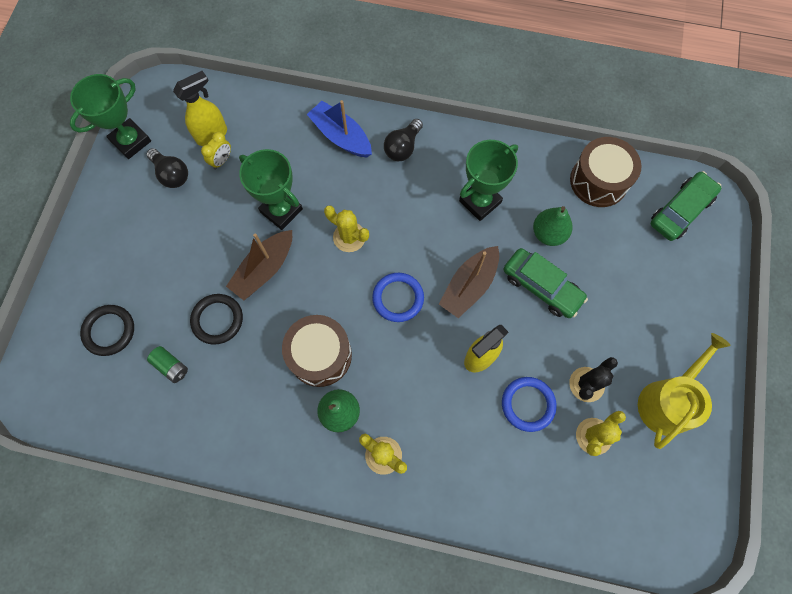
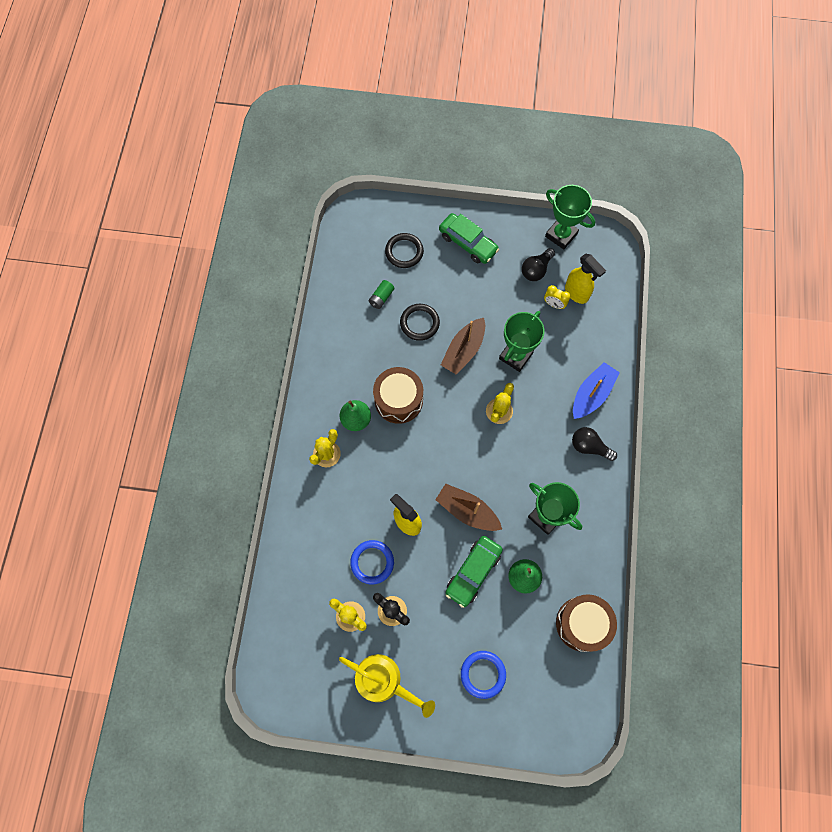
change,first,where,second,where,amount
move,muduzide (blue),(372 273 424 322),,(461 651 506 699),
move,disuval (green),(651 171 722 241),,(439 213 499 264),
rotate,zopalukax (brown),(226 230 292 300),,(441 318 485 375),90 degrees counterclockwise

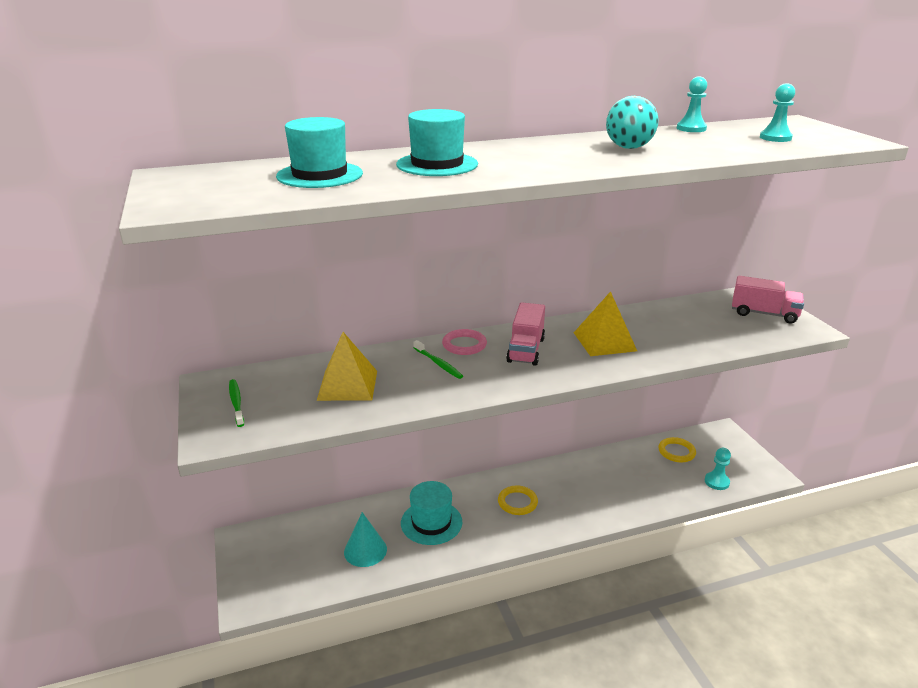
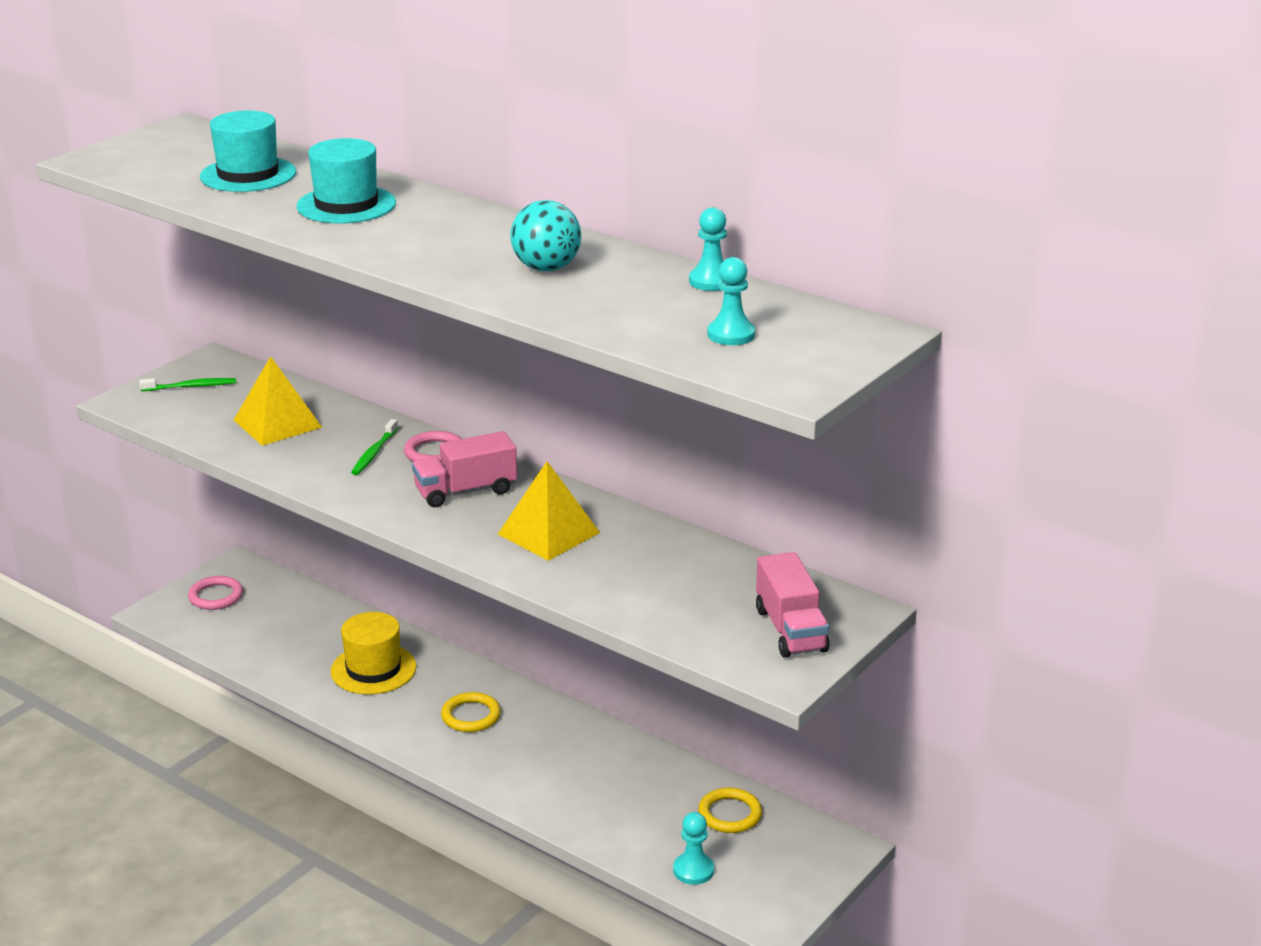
change,first,where,second,where,amount
delete,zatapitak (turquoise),(344 512 387 567),,,
insert,,,muduzide (pink),(188 576 243 610),
recolor,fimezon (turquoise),(401 481 462 545),fimezon (yellow),(331 612 416 695),
rotate,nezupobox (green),(229 379 244 427),,(139 378 236 391),45 degrees clockwise

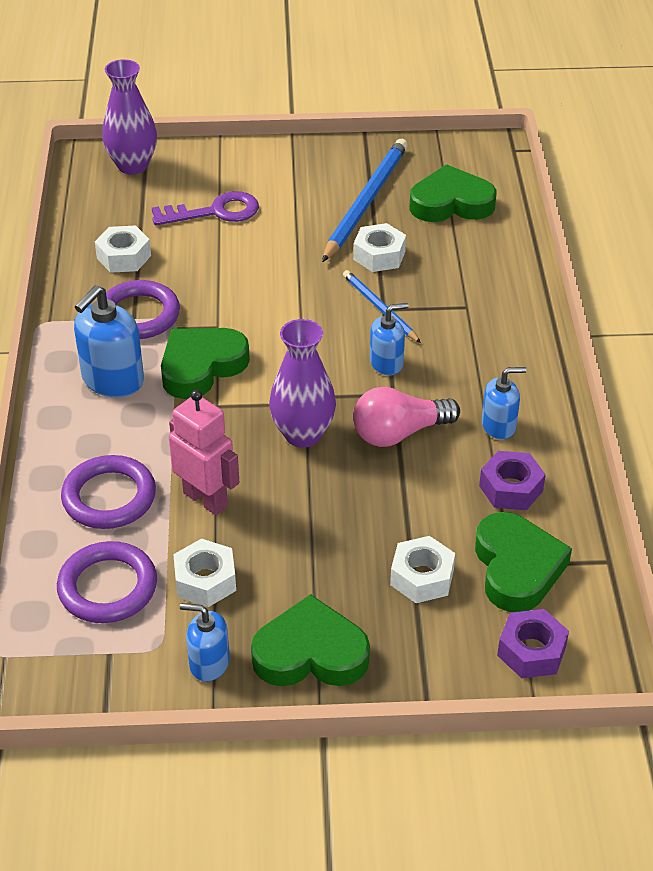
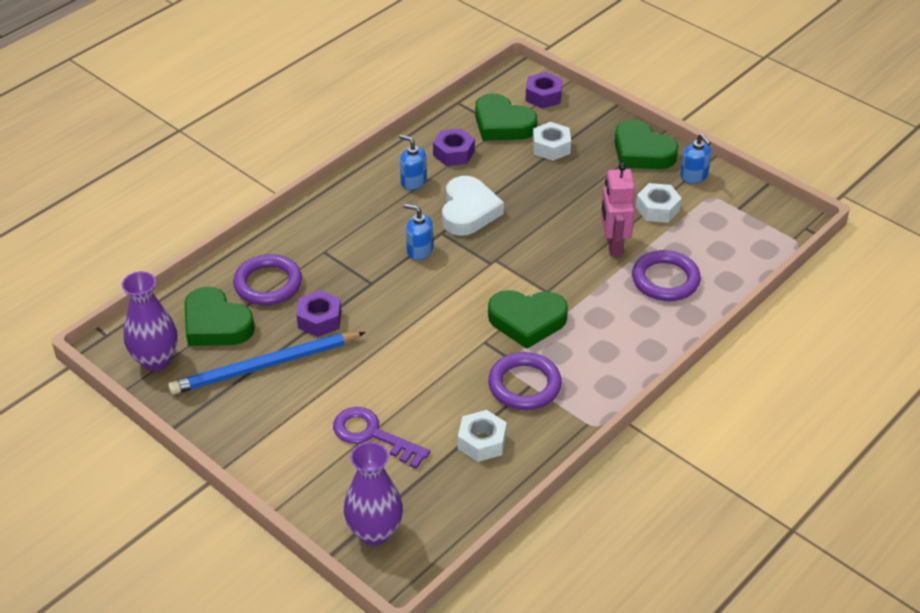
change,first,where,second,where,amount
delete,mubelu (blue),(74 285 144 397),,,
delete,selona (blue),(343 270 421 343),,,
move,muduzide (purple),(57 541 157 623),,(233 254 302 305),
move,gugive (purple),(269 319 336 448),,(122 271 178 371),
replace,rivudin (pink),(353 387 460 447),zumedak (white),(442 176 504 236),
recolor,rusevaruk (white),(353 223 406 272),rusevaruk (purple),(297 290 341 337),
rotate,zumedak (green),(475 512 572 612),,(475 93 537 141),90 degrees counterclockwise

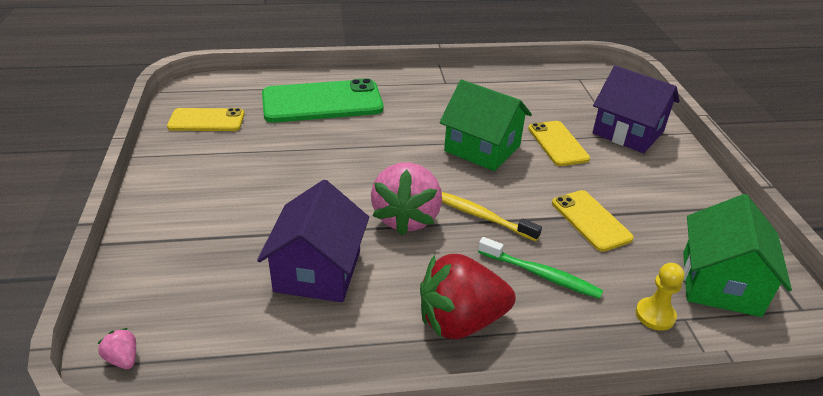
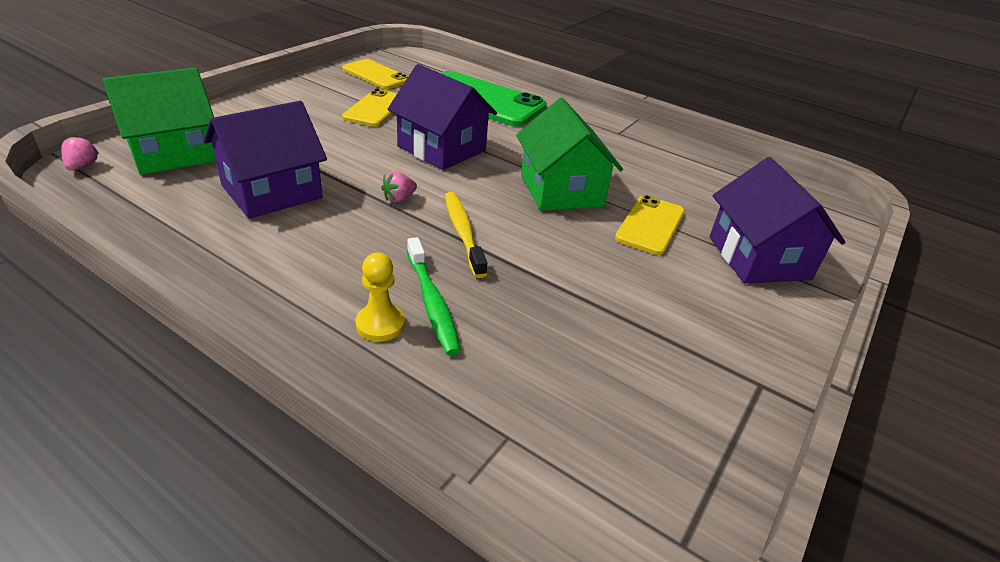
change,first,where,second,where,amount
delete,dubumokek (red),(420 254 516 339),,,
insert,,,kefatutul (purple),(388 64 497 170),
move,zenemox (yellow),(552 190 634 252),,(342 89 397 127),
move,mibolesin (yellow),(635 263 685 331),,(356 253 405 342),
move,kefatutul (green),(683 194 792 317),,(103 67 216 175),
resize,dubumokek (pink),(371 162 442 235),,(381 171 417 202),x0.40

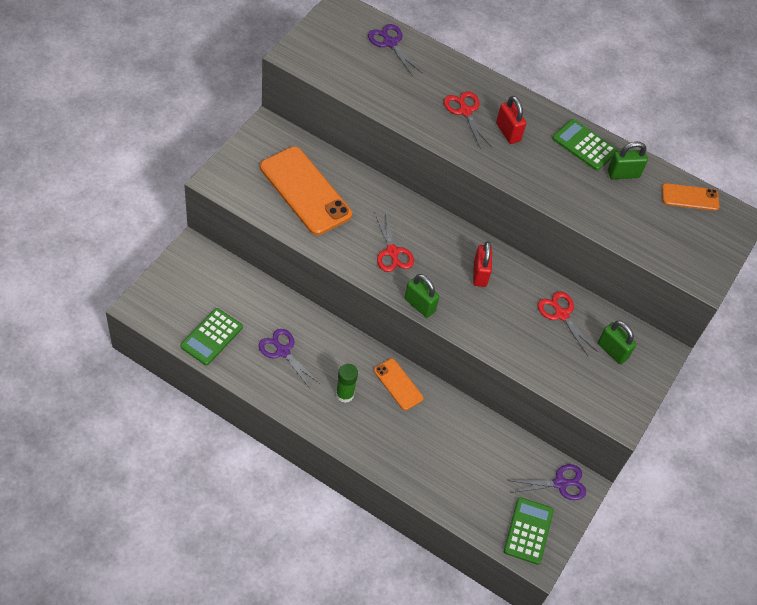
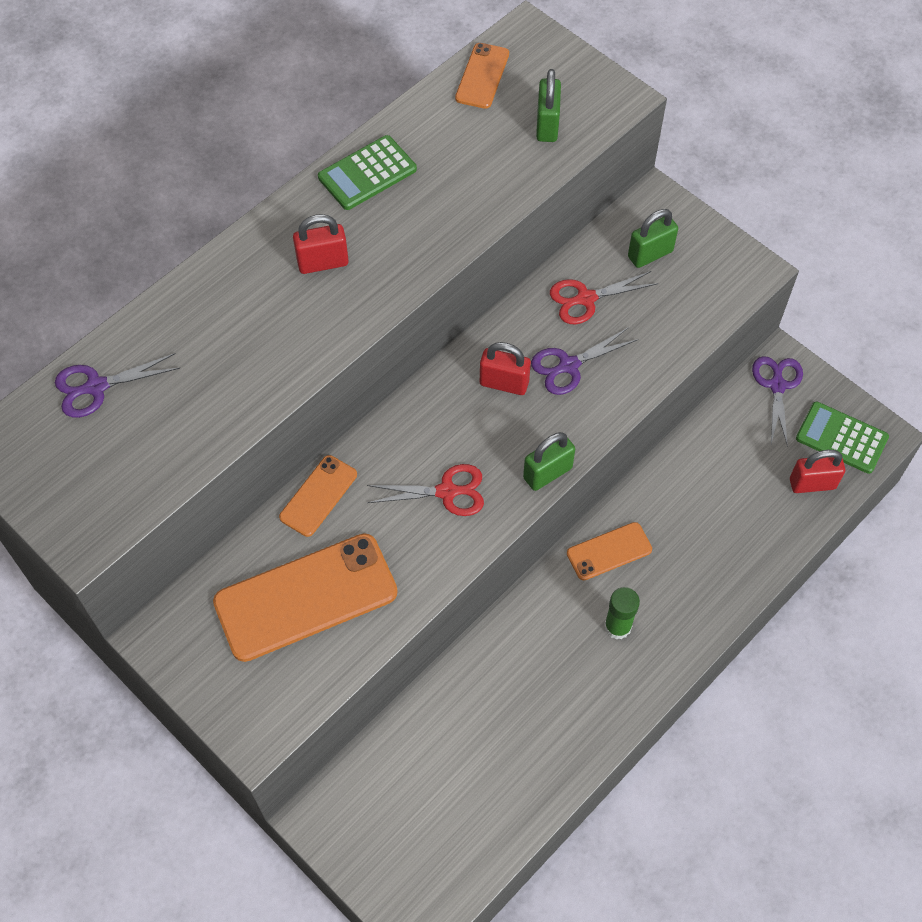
change,first,where,second,where,amount
delete,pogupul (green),(180 308 243 365),,,
delete,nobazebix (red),(444 91 491 149),,,
insert,,,zenemox (orange),(279 455 357 537),
insert,,,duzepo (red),(790 450 845 493),
move,nobazebix (purple),(259 329 319 390),,(531 327 638 395),
move,duzepo (green),(608 142 648 179),,(536 69 561 142),

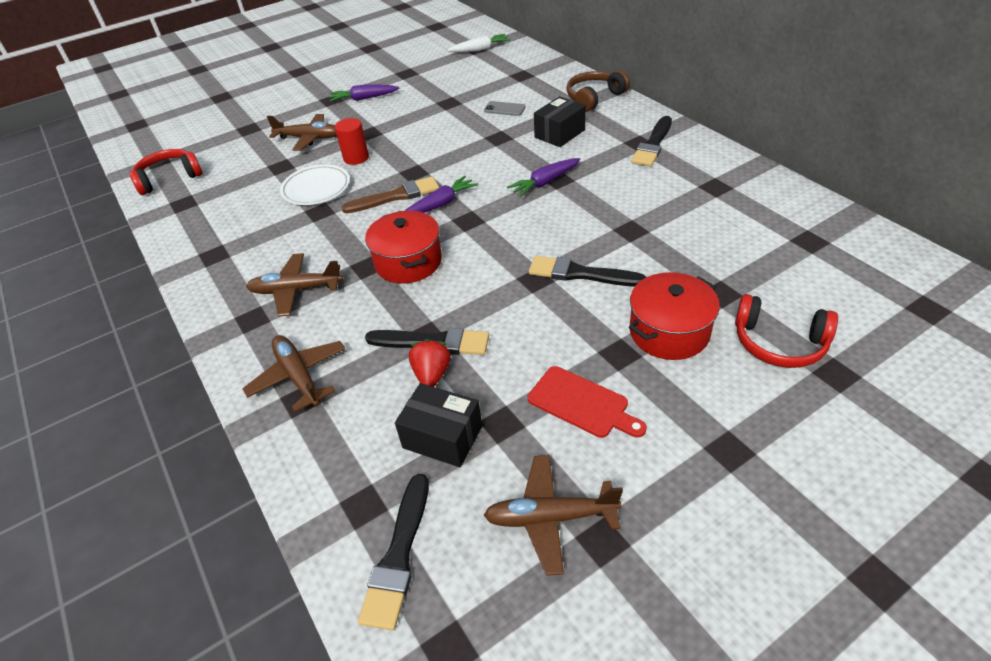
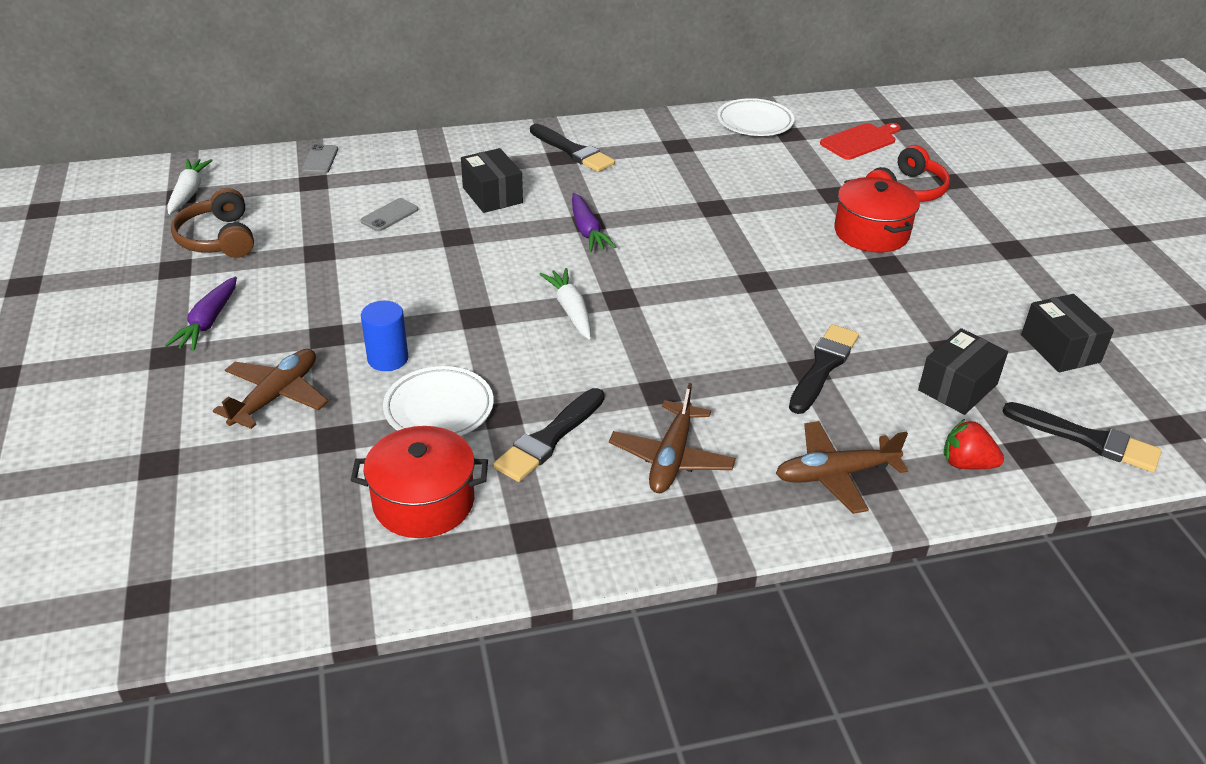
change,first,where,second,where,amount
delete,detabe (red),(129 149 202 195),,,
delete,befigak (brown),(342 176 439 213),,,
insert,,,zenemox (grey),(301 144 338 174),
insert,,,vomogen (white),(717 98 795 136),
move,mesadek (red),(365 211 442 284),,(351 426 488 538),
move,dubumokek (red),(409 339 451 387),,(944 419 1004 469),
move,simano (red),(528 366 647 438),,(820 123 901 160),
move,befigak (black),(529 256 646 287),,(493 388 605 482),
move,detabe (brown),(566 70 630 112),,(171 188 254 258),
replace,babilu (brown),(484 455 623 576),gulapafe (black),(1021 294 1114 372),
recolor,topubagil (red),(335 118 369 165),topubagil (blue),(361 301 408 371),
recolor,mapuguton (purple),(405 176 478 213),mapuguton (white),(540 268 591 340),

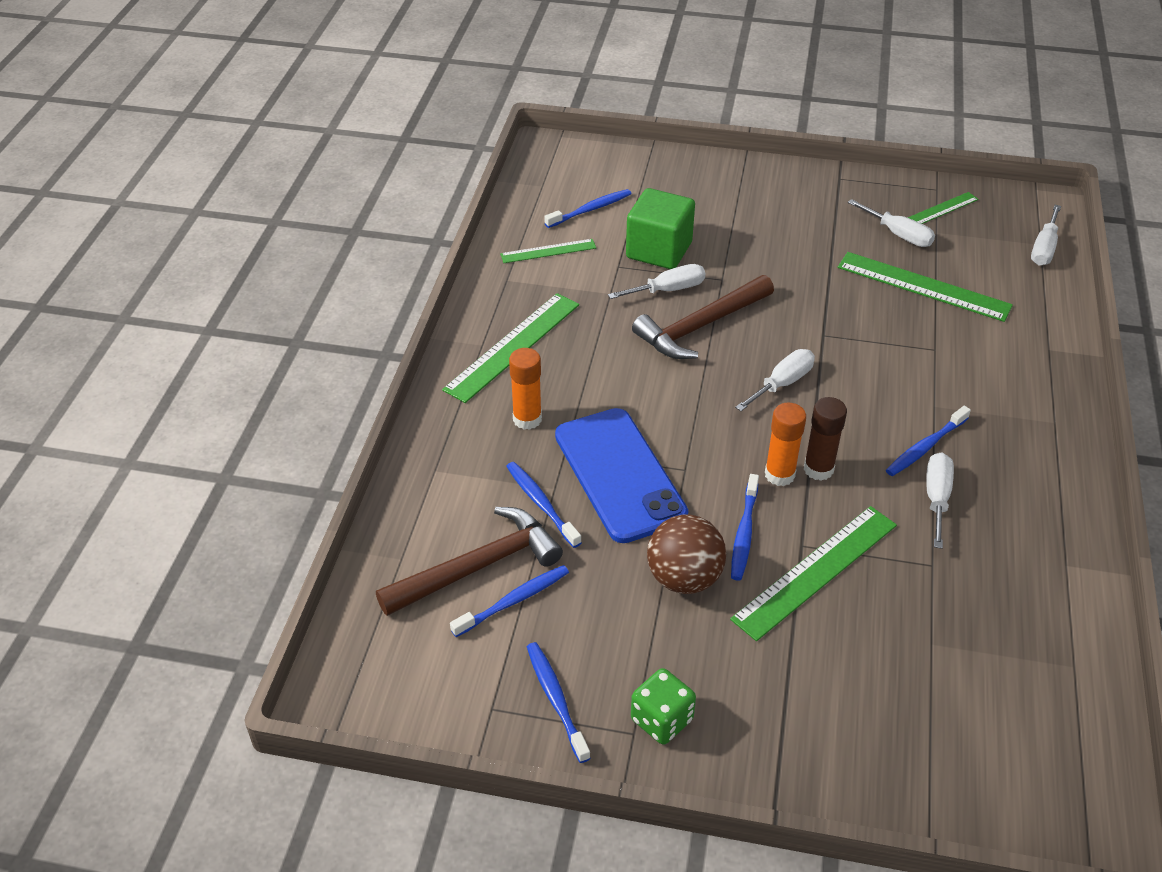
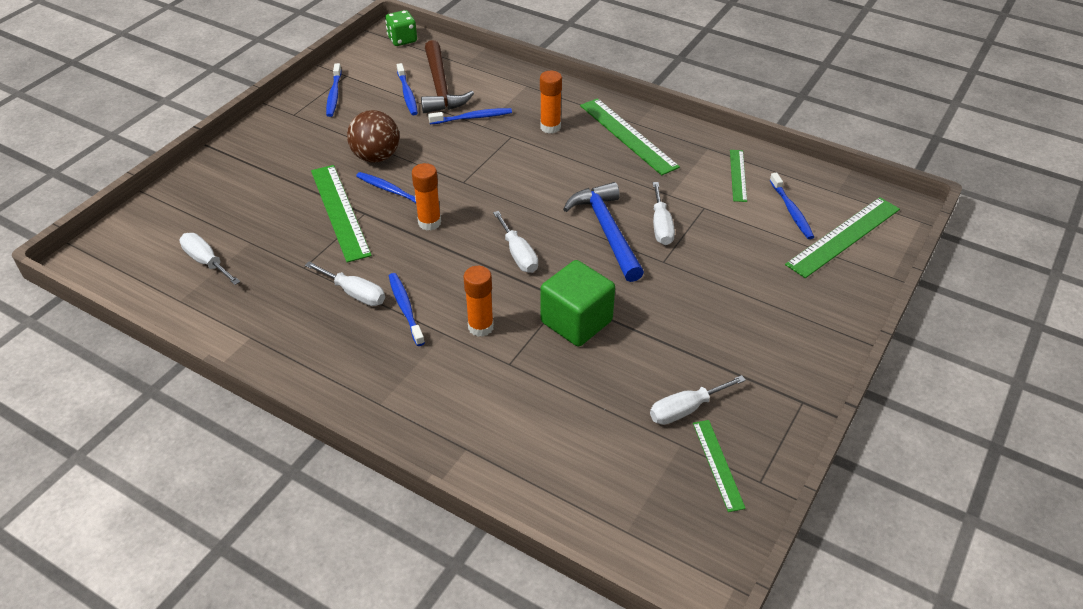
change,first,where,second,where,amount
delete,zenemox (blue),(555 408 688 543),,,
delete,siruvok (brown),(804 397 847 481),,,
insert,,,siruvok (orange),(464 266 494 337),
move,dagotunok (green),(626 188 695 269),,(541 260 615 346),
move,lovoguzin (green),(631 668 696 745),,(385 10 417 46),
move,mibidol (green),(838 252 1013 322),,(785 197 900 278),
move,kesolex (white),(1031 205 1061 266),,(180 233 240 285),
recolor,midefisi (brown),(632 275 774 359),midefisi (blue),(563 182 644 282),
rotate,nezupobox (blue),(527 642 591 763),,(326 63 342 117),90 degrees clockwise

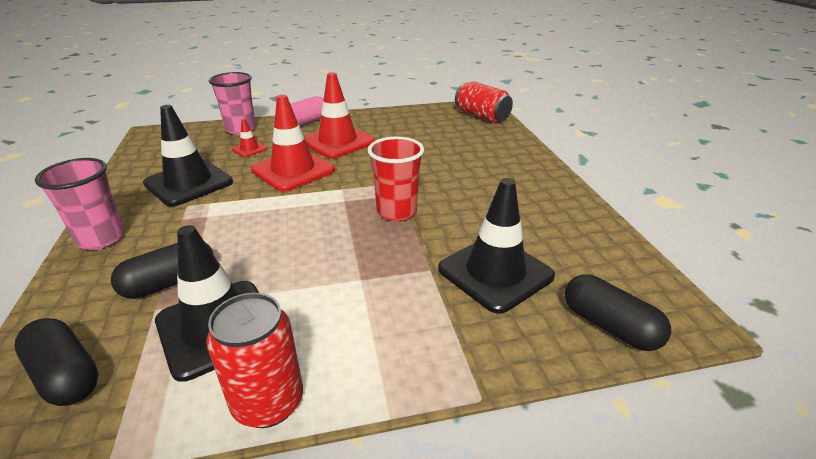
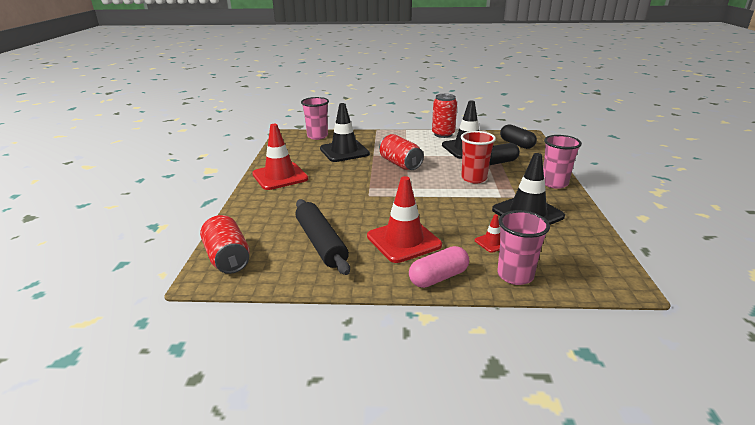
change,first,where,second,where,amount
insert,,,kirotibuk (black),(295 199 350 275),
insert,,,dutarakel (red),(379 134 424 170),
move,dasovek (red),(251 95 335 192),,(252 124 308 190),
move,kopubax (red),(368 137 424 222),,(461 131 496 183),
replace,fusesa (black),(565 274 671 351),kopubax (pink),(301 97 329 140),

